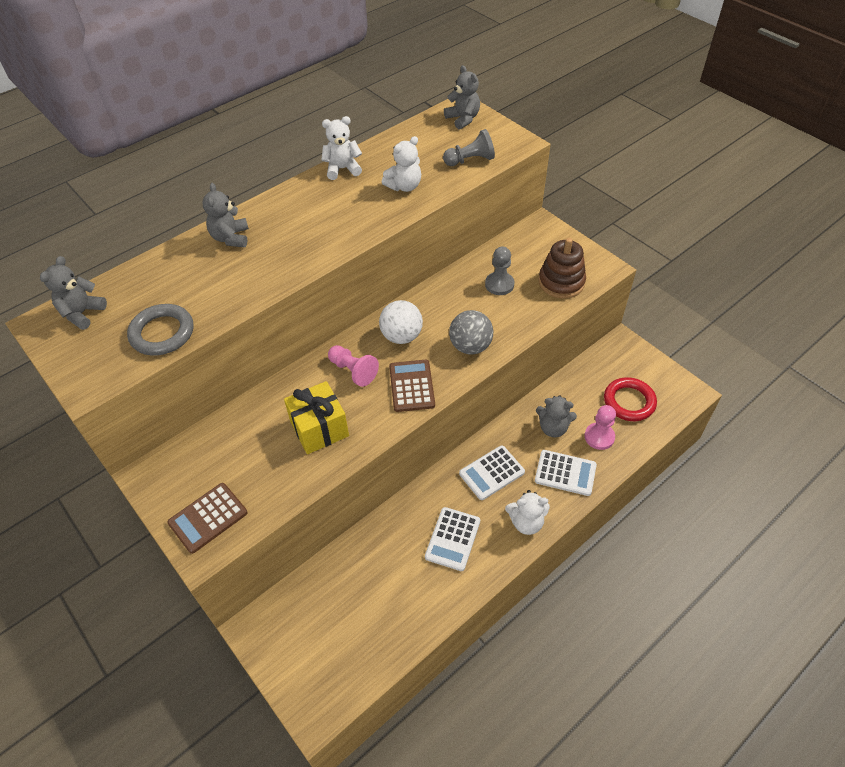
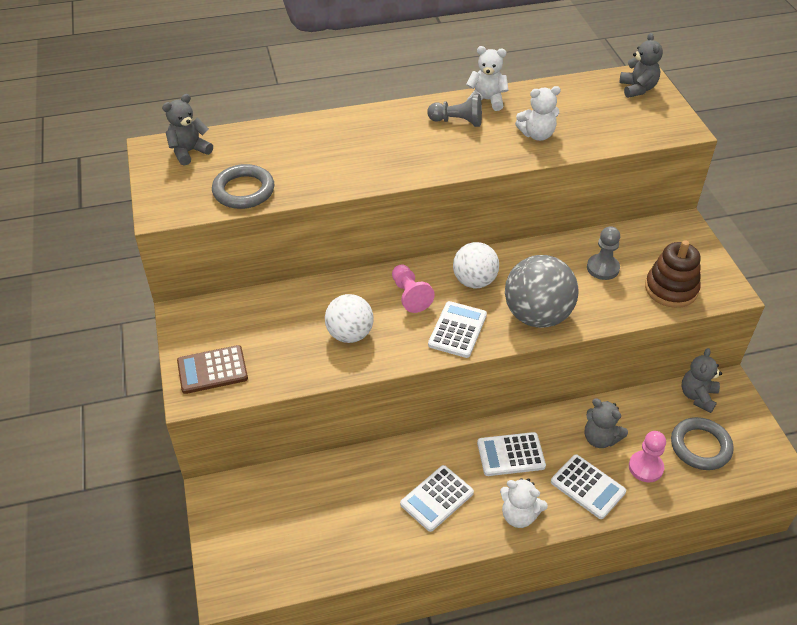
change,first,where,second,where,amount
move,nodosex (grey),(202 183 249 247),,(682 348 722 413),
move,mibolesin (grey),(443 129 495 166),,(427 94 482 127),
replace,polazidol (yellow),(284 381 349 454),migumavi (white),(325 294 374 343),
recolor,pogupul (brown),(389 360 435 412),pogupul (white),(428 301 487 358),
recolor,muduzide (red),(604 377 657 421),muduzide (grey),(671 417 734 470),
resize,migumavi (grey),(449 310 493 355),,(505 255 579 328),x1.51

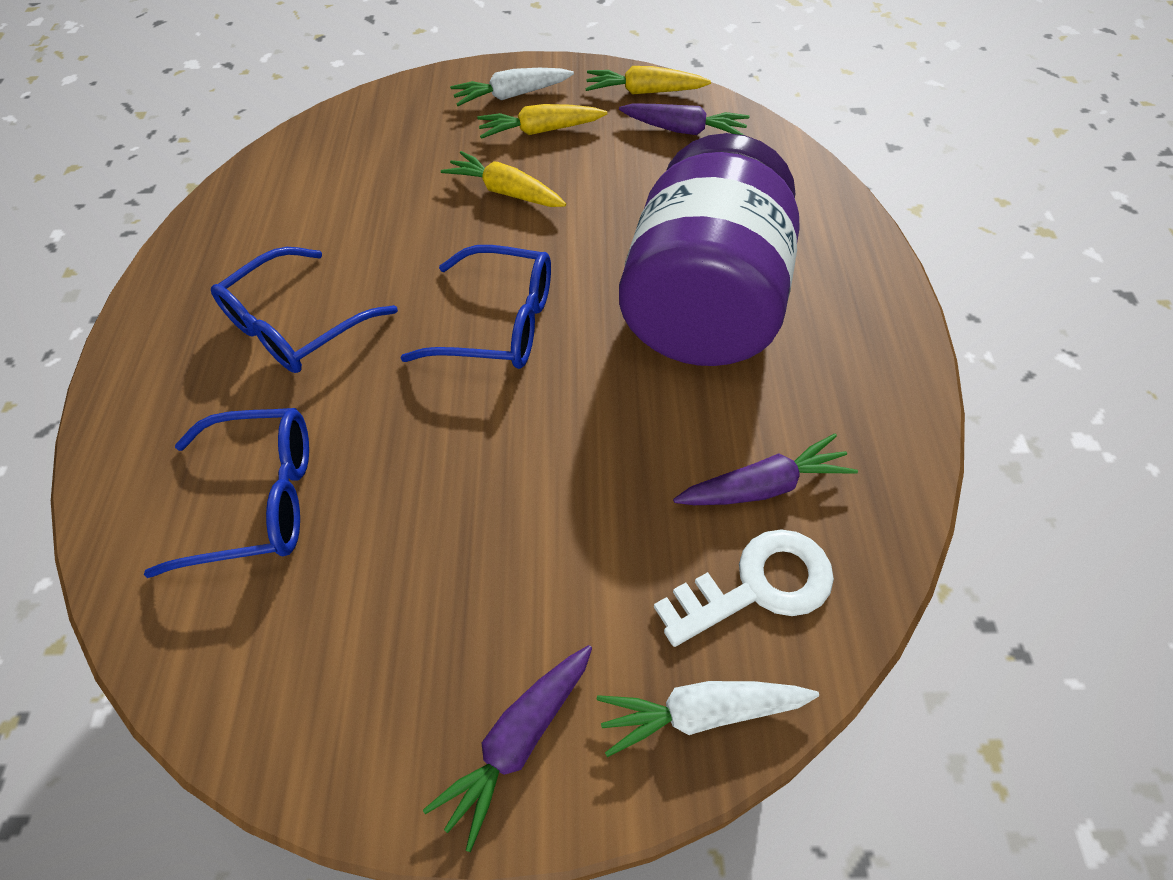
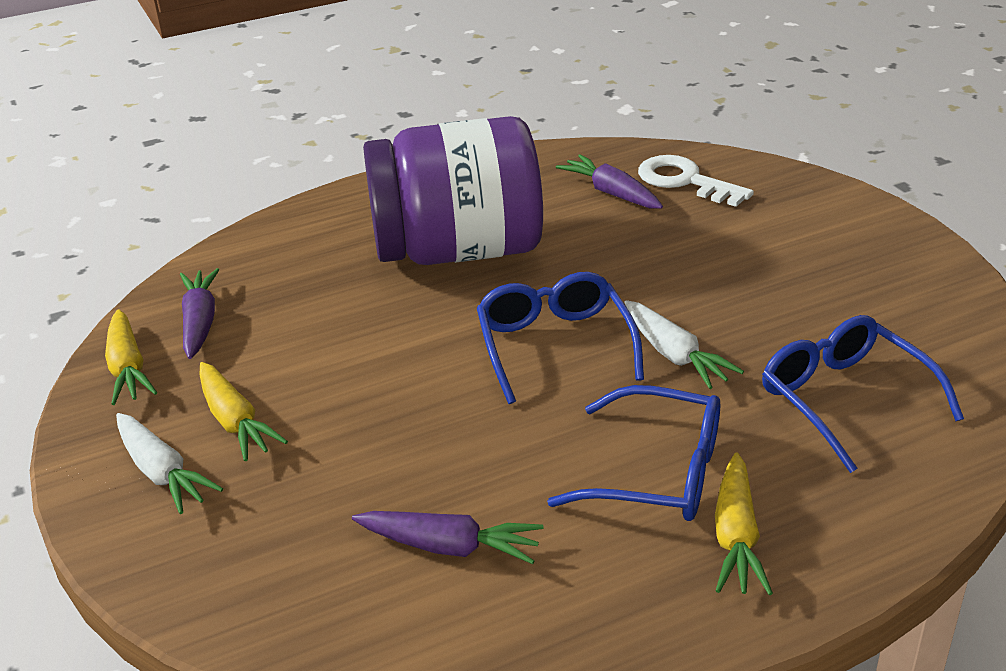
change,first,where,second,where,amount
move,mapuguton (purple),(423 645 592 852),,(352 511 543 564),
move,mapuguton (yellow),(441 151 566 207),,(715 452 773 595),
move,mapuguton (white),(597 681 819 757),,(624 300 744 389),

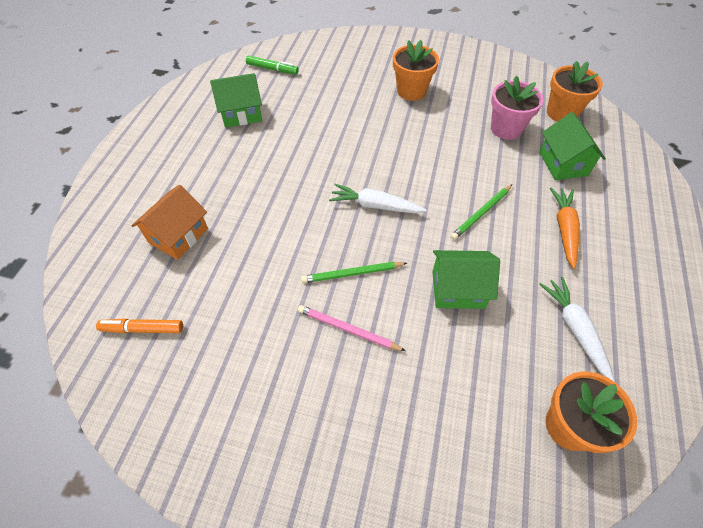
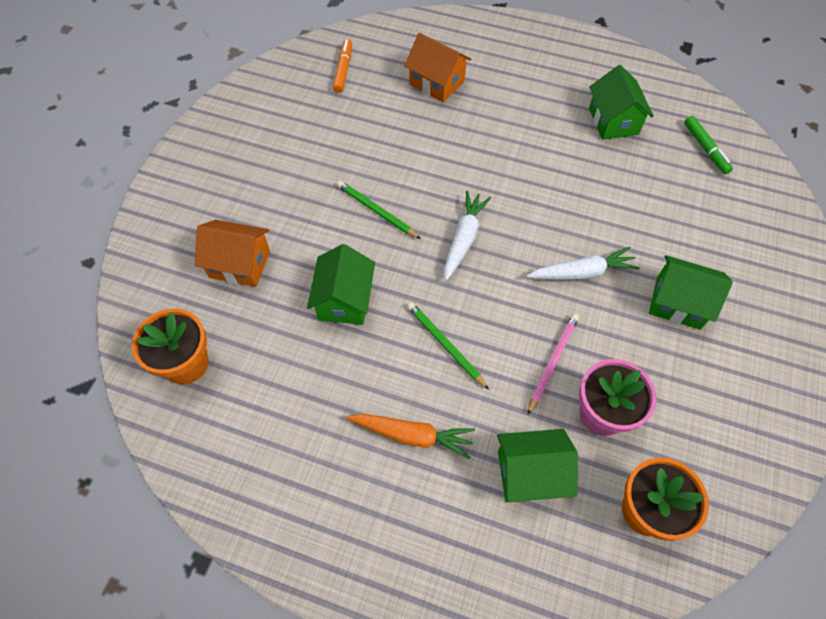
change,first,where,second,where,amount
insert,,,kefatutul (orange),(195 220 270 287),
move,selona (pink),(298 305 406 351),,(527 314 579 415),
move,mapuguton (white),(539 277 615 382),,(527 247 640 280),
replace,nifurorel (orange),(393 40 439 101),kefatutul (green),(649 255 733 330),
rotate,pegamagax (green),(246 55 299 75),,(684 116 733 174),45 degrees counterclockwise
rotate,selona (green),(301 262 407 283),,(337 181 421 239),45 degrees counterclockwise

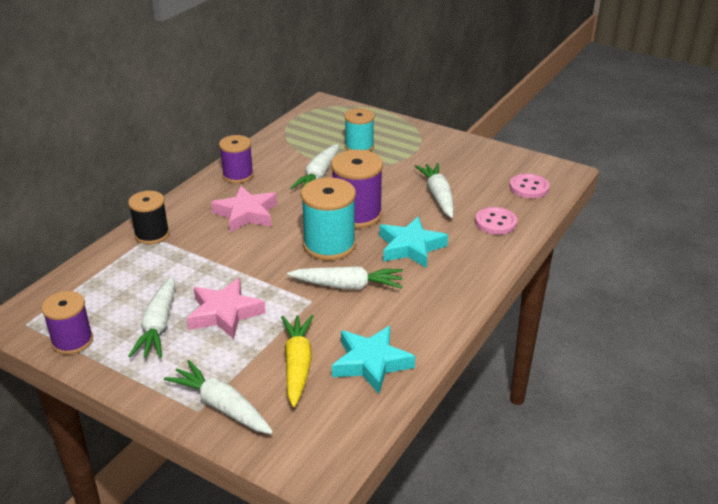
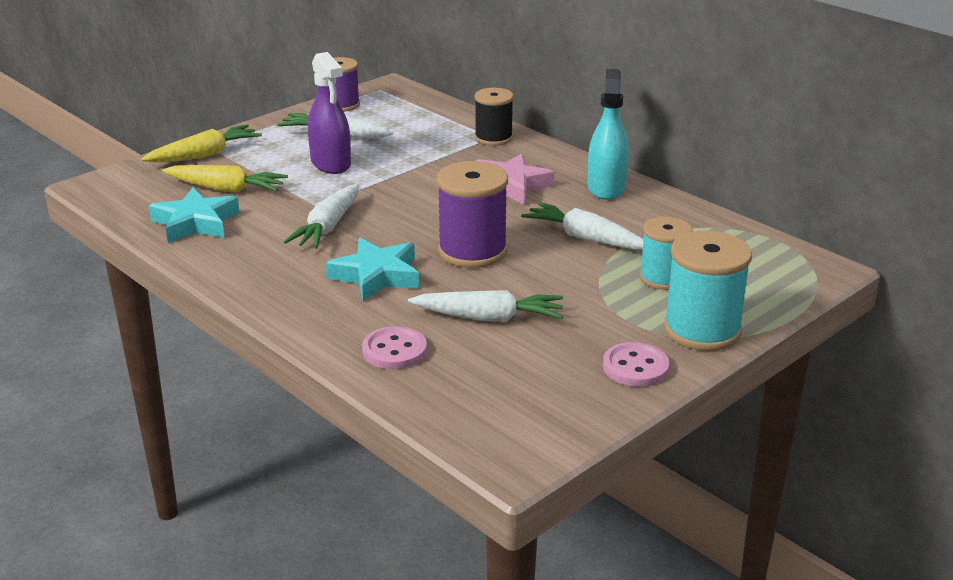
change,first,where,second,where,amount
move,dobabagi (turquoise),(301 177 356 261),,(664 230 752 351),
move,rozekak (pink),(509 173 550 198),,(603 342 669 387),
replace,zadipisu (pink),(187 278 266 339),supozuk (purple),(308 52 351 174),
replace,dobabagi (purple),(219 135 254 183),supozuk (turquoise),(588 69 629 200),
recolor,mapuguton (white),(164 360 273 434),mapuguton (yellow),(141 124 262 163),

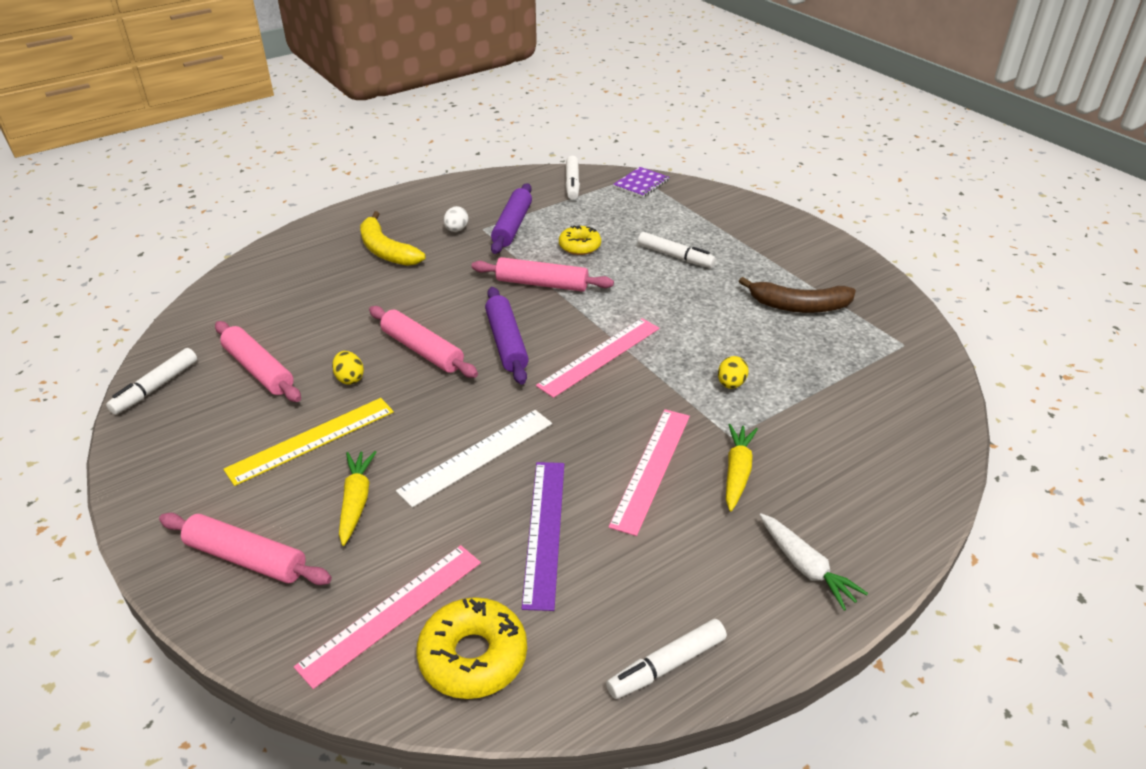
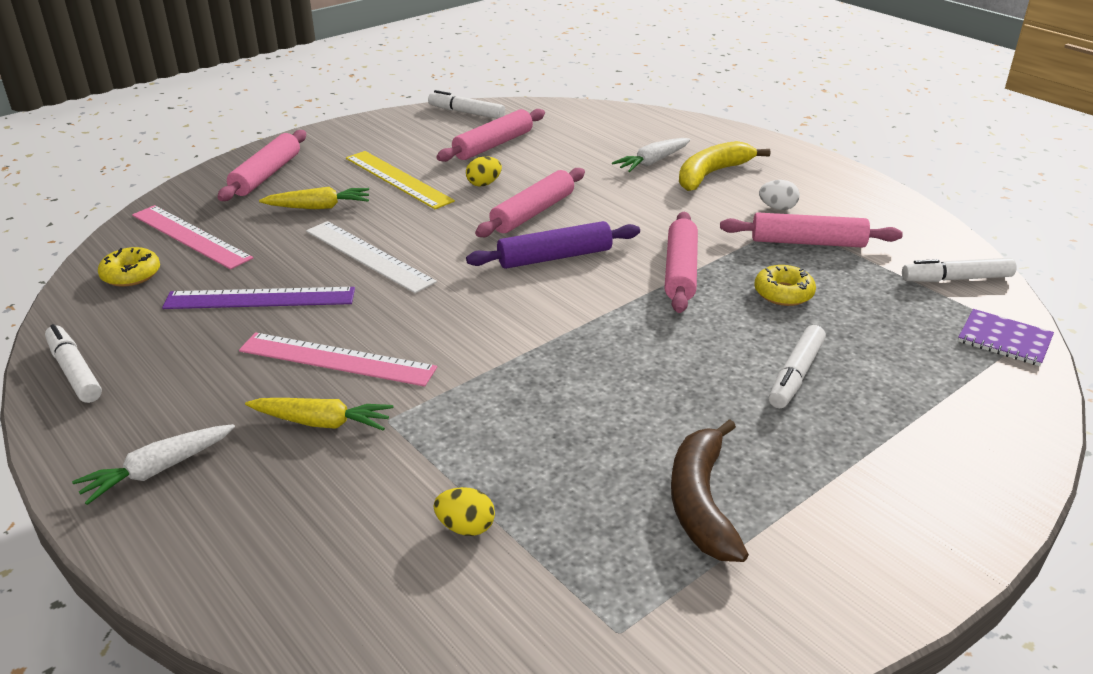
change,first,where,second,where,amount
delete,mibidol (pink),(536 318 660 398),,,
insert,,,mapuguton (white),(612 138 690 172),
move,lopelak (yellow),(718 356 749 389),,(434 487 495 536),
recolor,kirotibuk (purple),(491 183 532 254),kirotibuk (pink),(720 212 903 248),
resize,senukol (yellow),(416 597 527 699),,(98 247 160 287),x0.64

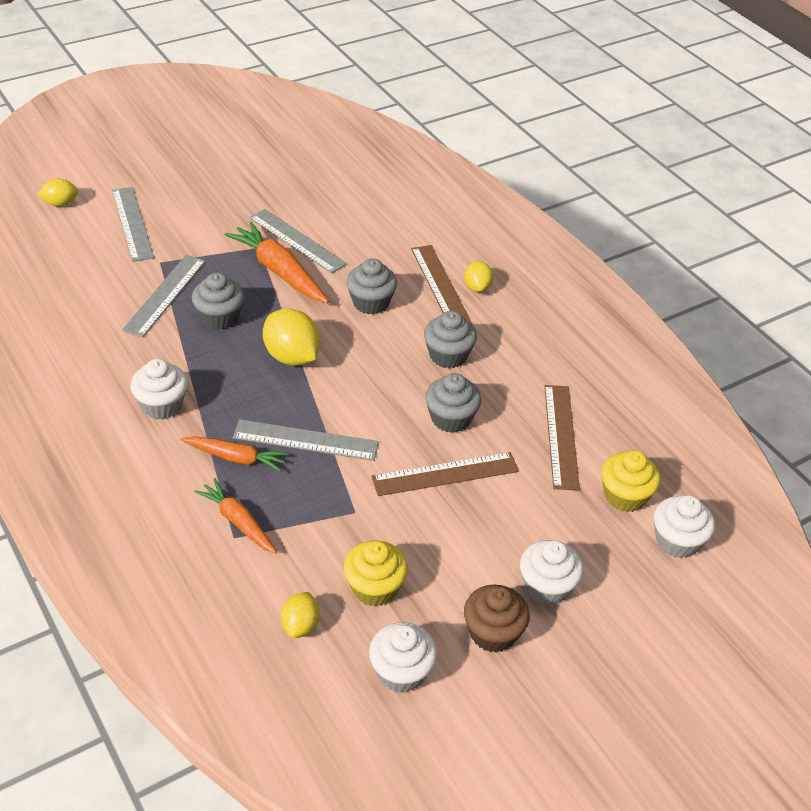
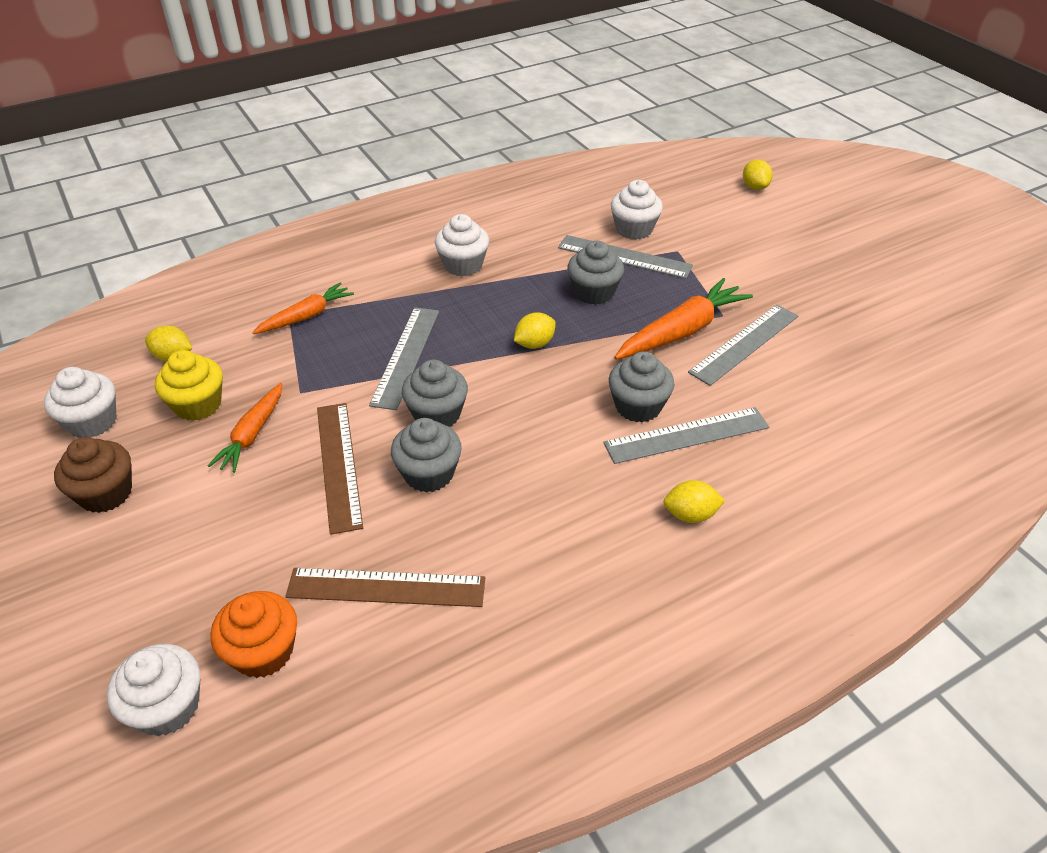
change,first,where,second,where,amount
delete,mibidol (brown),(411 245 472 324),,,
move,mibidol (grey),(112 187 154 262),,(603 407 769 464),
move,mapuguton (orange),(181 436 289 472),,(208 383 282 473),
move,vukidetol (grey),(424 311 477 368),,(402 359 468 427),
move,vukidetol (white),(520 540 583 605),,(611 180 663 240),
recolor,vukidetol (yellow),(601 451 661 512),vukidetol (orange),(210 591 297 678),
resize,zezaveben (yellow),(263 308 320 366),,(514 312 556 349),x0.58

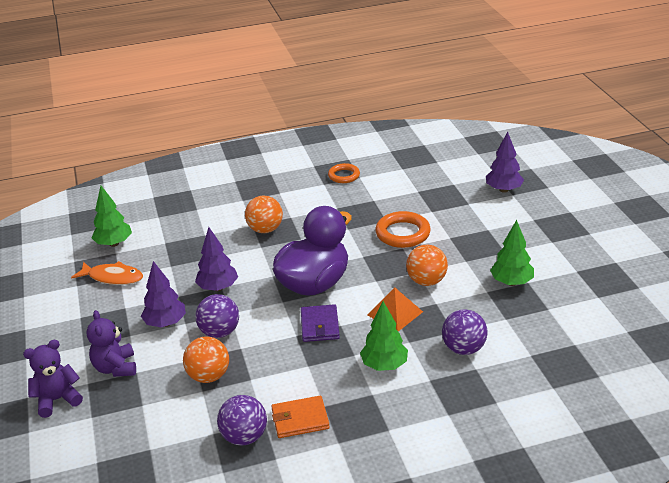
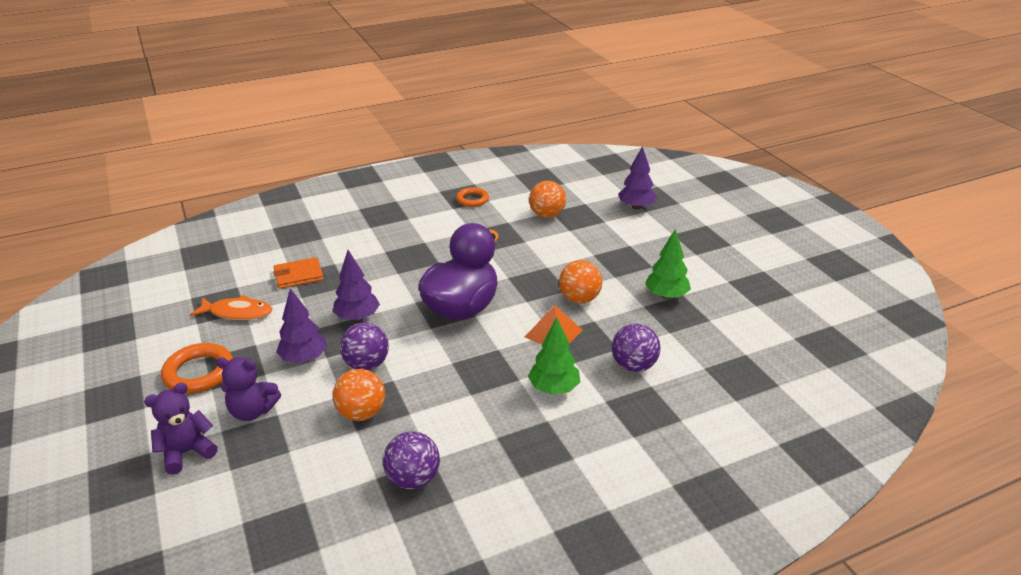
change,first,where,second,where,amount
delete,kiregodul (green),(92 186 132 247),,,
delete,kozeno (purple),(301 304 340 342),,,
move,migumavi (orange),(245 196 283 233),,(529 181 566 218),
move,kozeno (orange),(271 396 330 438),,(274 257 324 289),
move,muduzide (orange),(375 211 431 248),,(161 343 233 394),
rotate,nodosex (purple),(87 310 136 377),,(216 357 281 421),60 degrees counterclockwise

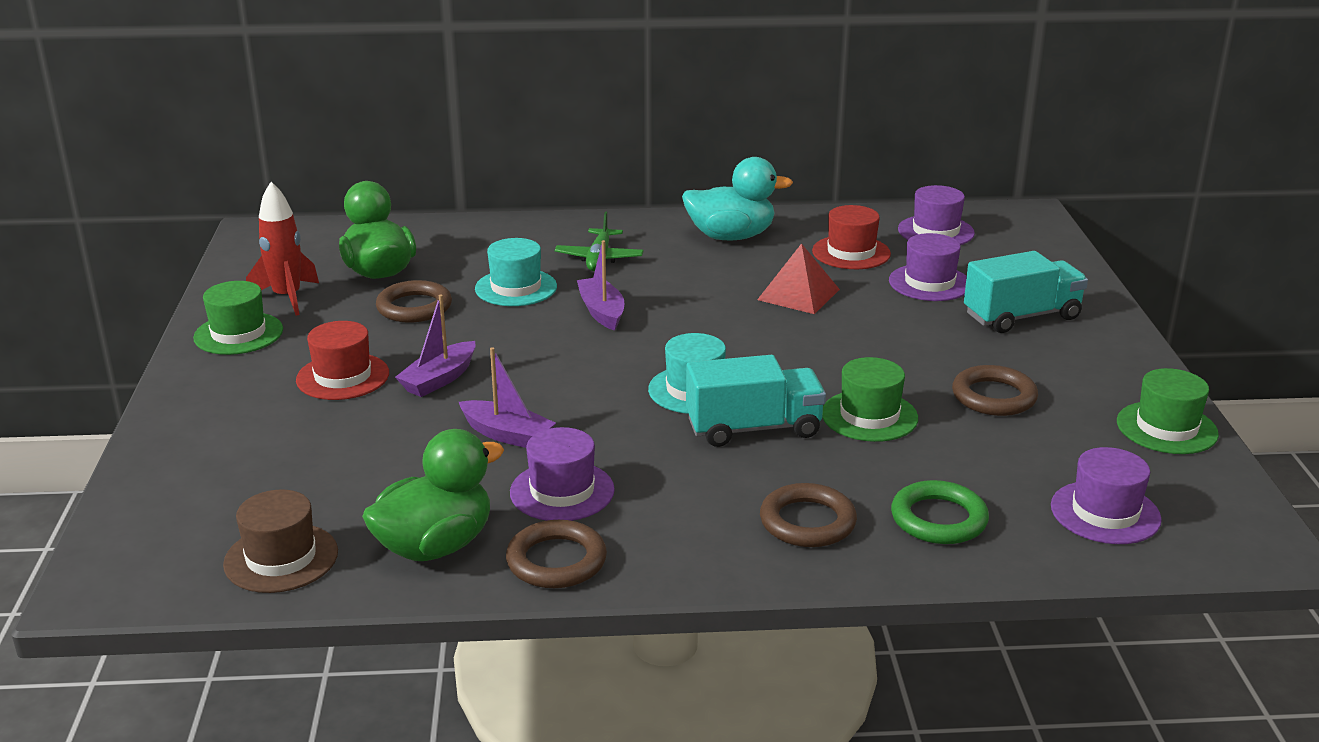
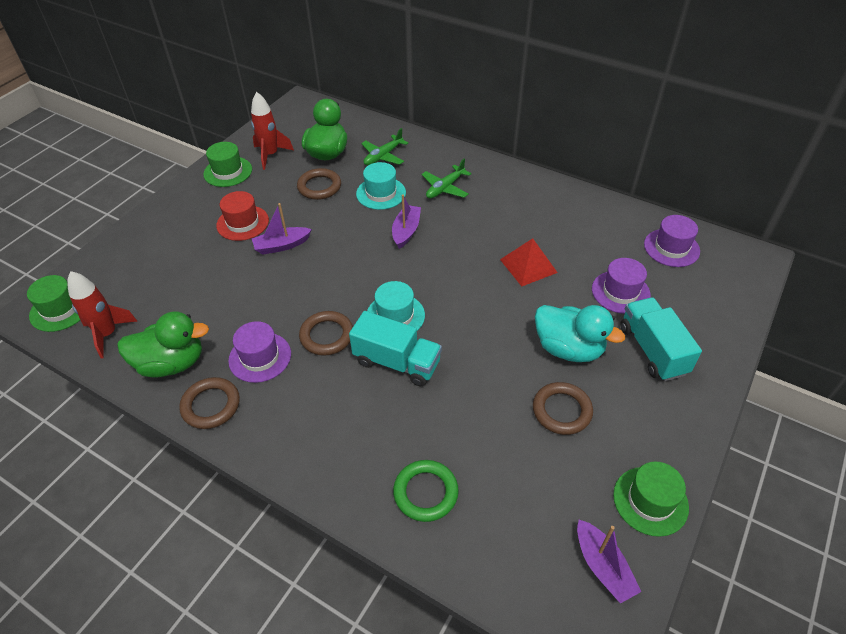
change,first,where,second,where,amount
delete,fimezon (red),(812 205 891 269),,,
delete,fimezon (purple),(1051 447 1162 544),,,
insert,,,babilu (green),(361 128 408 165),
move,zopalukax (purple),(459 347 556 448),,(577 520 641 604),
move,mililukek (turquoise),(682 157 793 240),,(535 305 625 362),
move,muduzide (brown),(760 483 857 547),,(299 311 353 356),
move,fimezon (green),(822 357 918 442),,(27 275 80 332),
replace,fimezon (brown),(223 489 338 593),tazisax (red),(67 271 137 358),
rotate,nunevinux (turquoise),(964 251 1088 333),,(620 298 702 381),120 degrees counterclockwise

